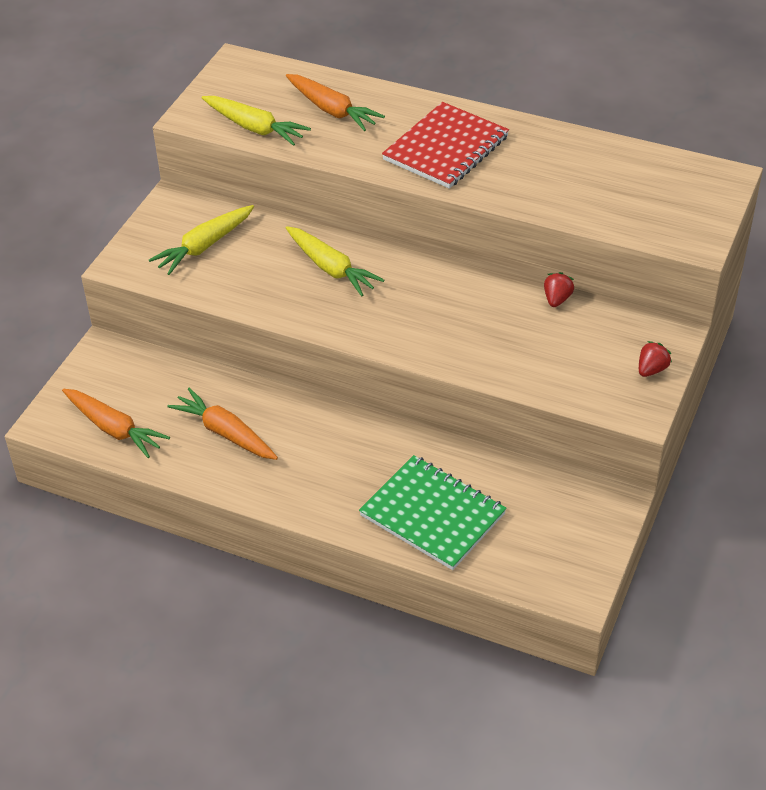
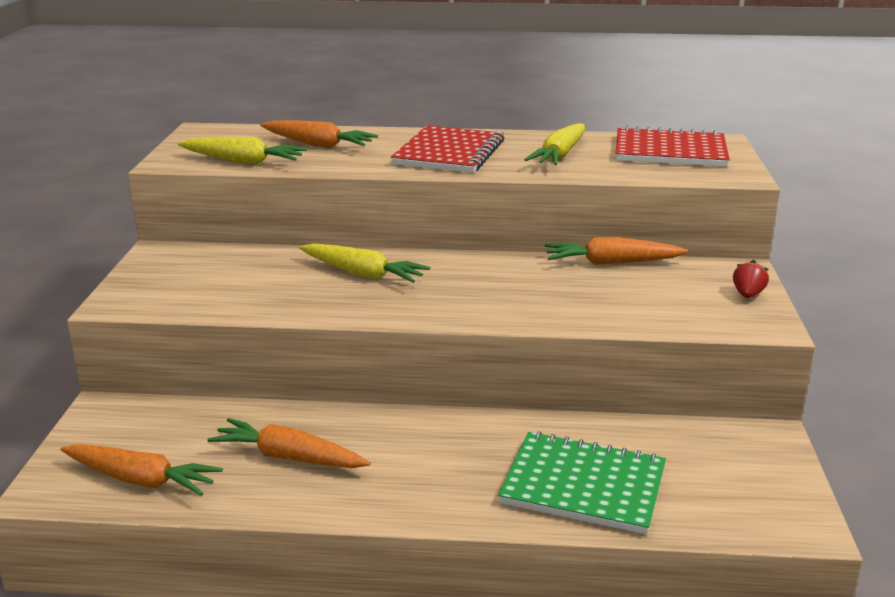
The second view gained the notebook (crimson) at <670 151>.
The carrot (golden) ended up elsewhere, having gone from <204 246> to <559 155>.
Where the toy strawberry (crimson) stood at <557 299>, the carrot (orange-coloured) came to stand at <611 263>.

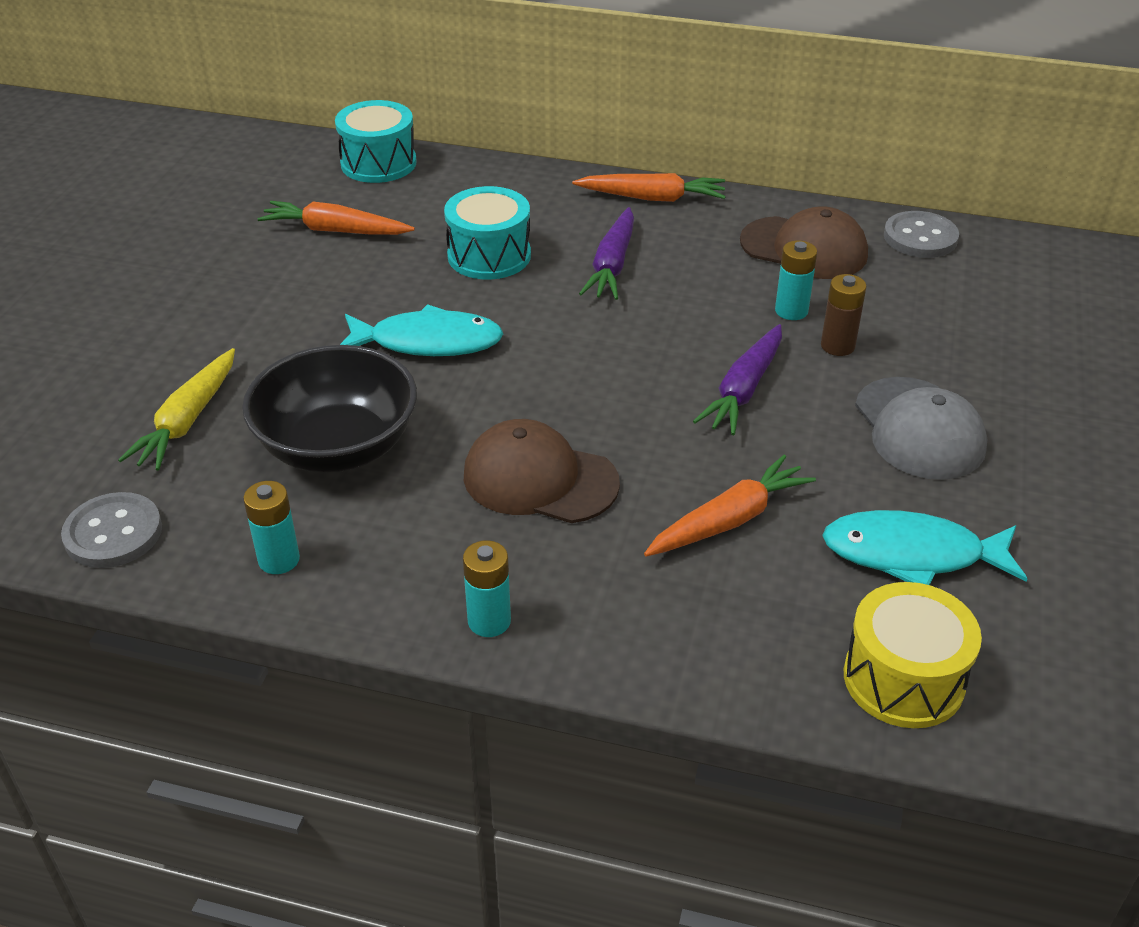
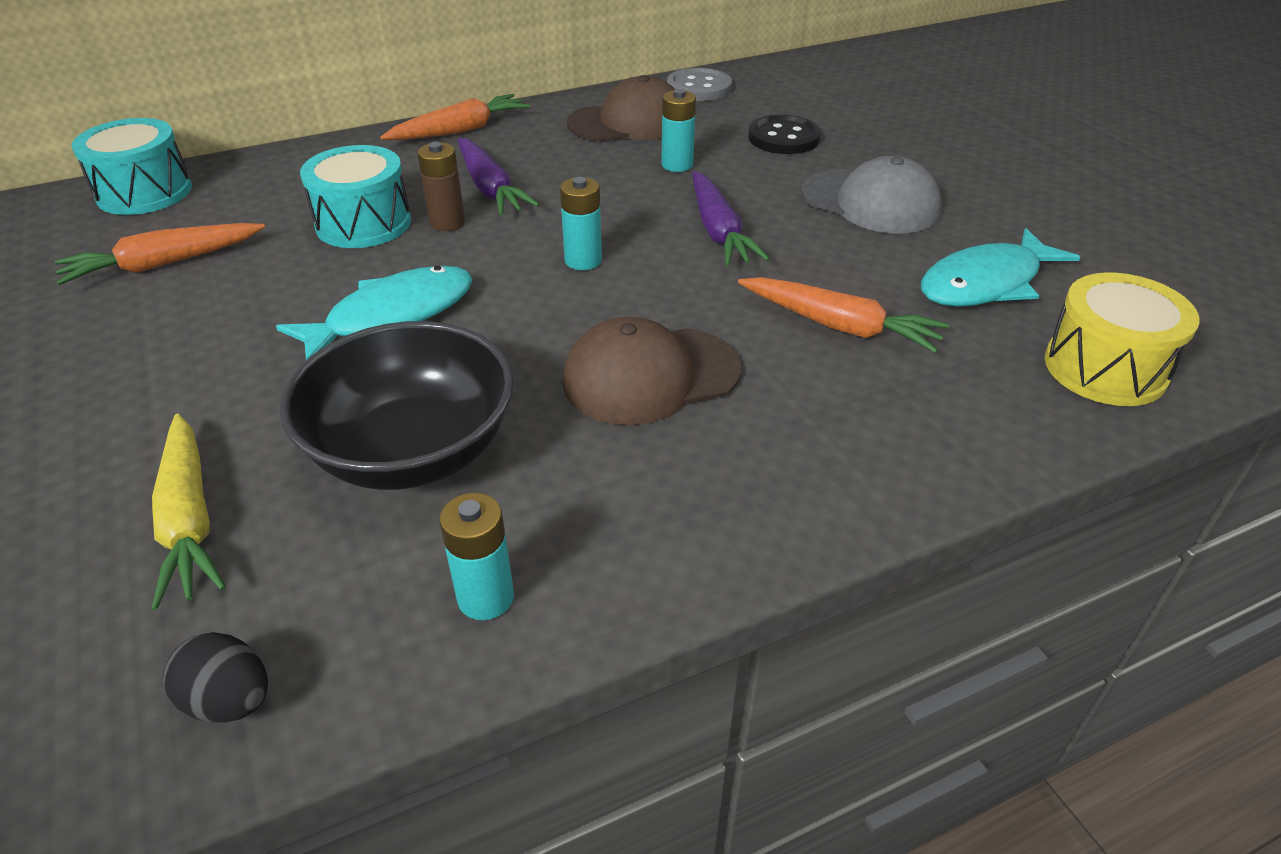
The second view gained the shirt button (black) at <783 138>.
The power cell (turquoise) ended up elsewhere, having gone from <489 621> to <583 260>.
The power cell (dark brown) ended up elsewhere, having gone from <837 346> to <447 223>.
Where the shirt button (ash-grey) stood at <113 533>, the toy egg (black) came to stand at <230 701>.
The carrot (orange-coloured) at <729 520> ended up facing another way, 105 degrees clockwise from before.

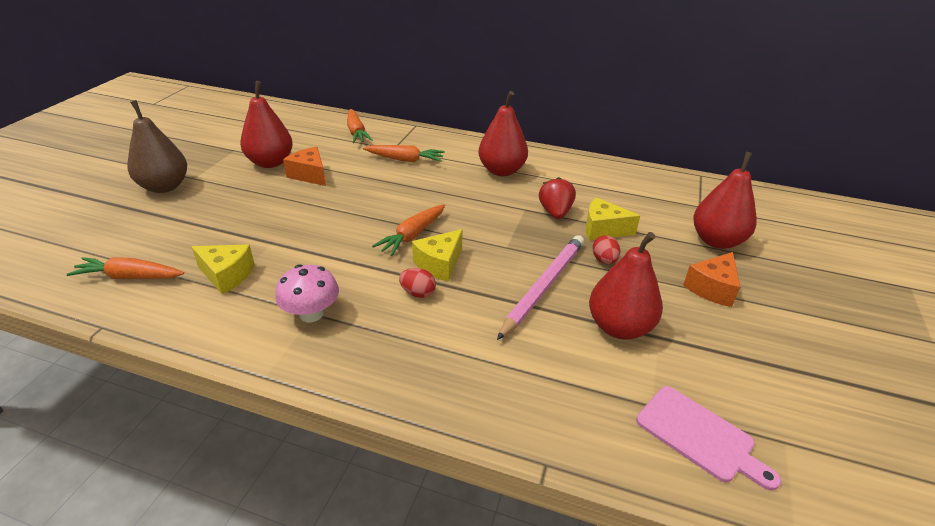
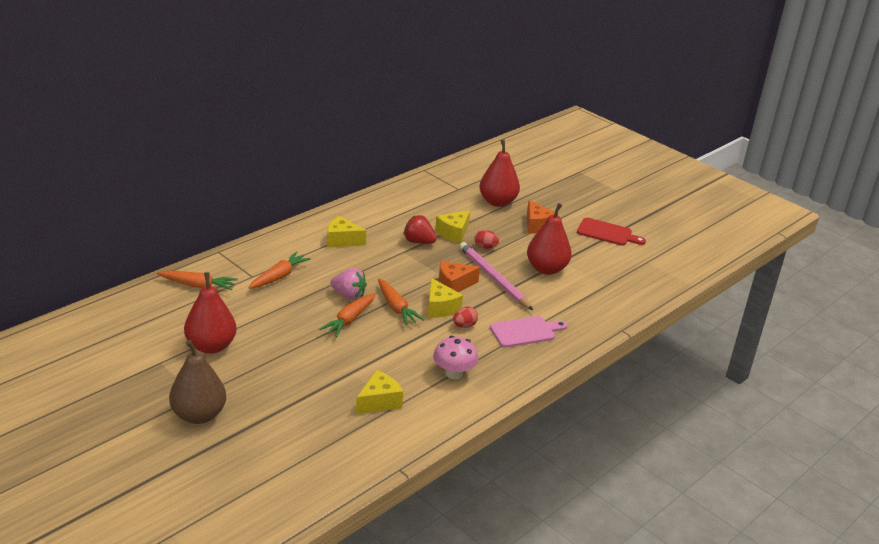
The second view gained the toy strawberry (rosy) at <349 295>.
The second view gained the chopping board (crimson) at <607 233>.
The carrot (orange-coloured) ended up elsewhere, having gone from <130 277> to <349 320>.
The cheese wedge (orange-coloured) ended up elsewhere, having gone from <309 175> to <454 285>.
The chopping board (rosy) ended up elsewhere, having gone from <699 436> to <525 332>.
Where the pear fruit (crimson) stood at <501 171>, the cheese wedge (golden) came to stand at <342 240>.

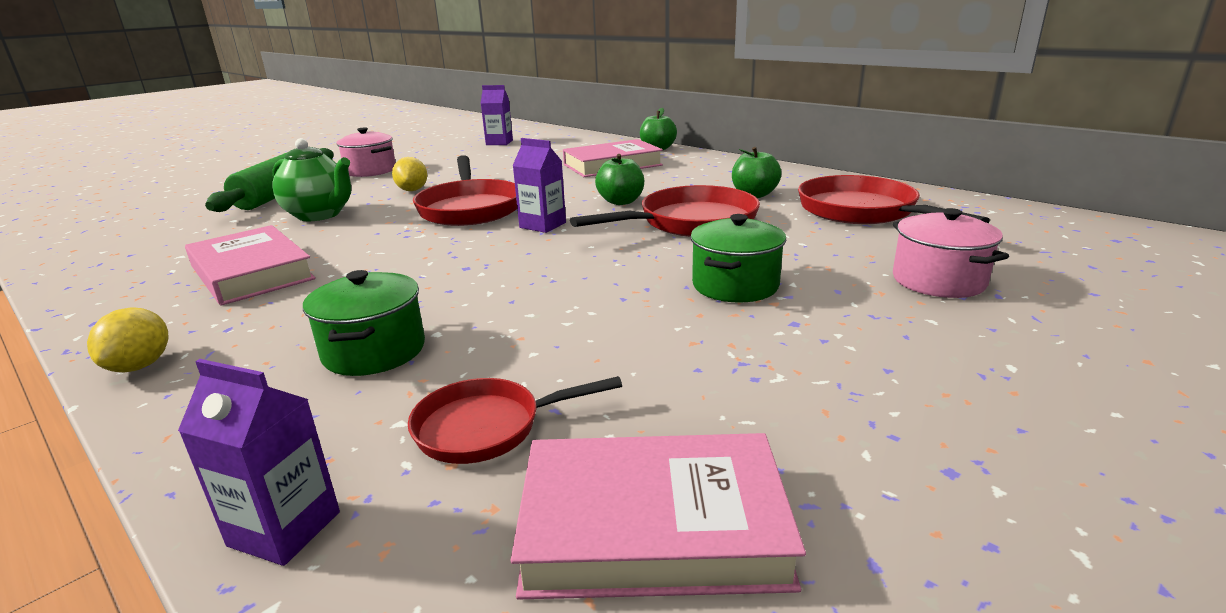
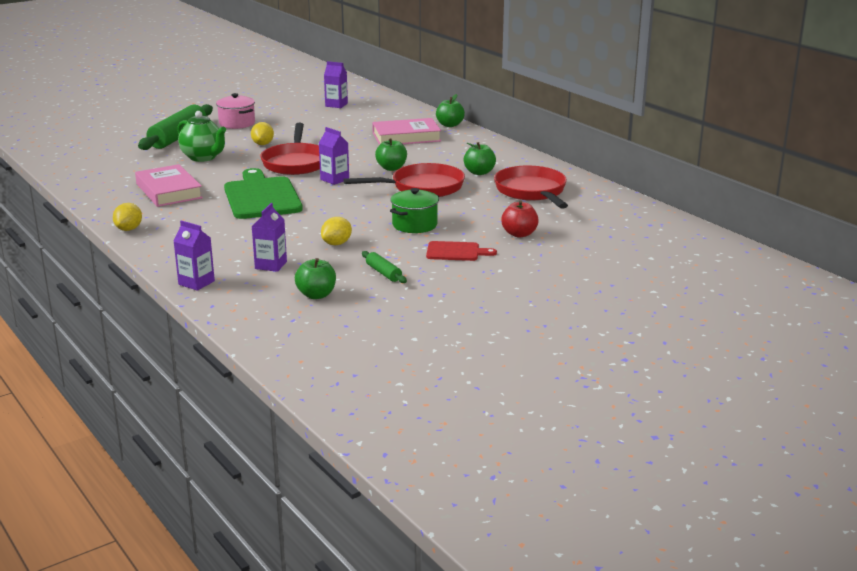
The second view lost the pot (emerald) at <374 351>.
The second view gained the chopping board (emerald) at <261 197>.
The second view gained the citrus fruit (golden) at <337 244>.
The second view gained the dough roller (emerald) at <383 273>.
The second view gained the chopping board (crimson) at <456 252>.
Where the frying pan (crimson) stood at <487 427>, the carton (violet) came to stand at <271 265>.
Where the hardback (rosy) stood at <653 526>, the apple fruit (emerald) came to stand at <316 295>.
Where the pot (rosy) stood at <938 281>, the apple fruit (crimson) came to stand at <519 234>.

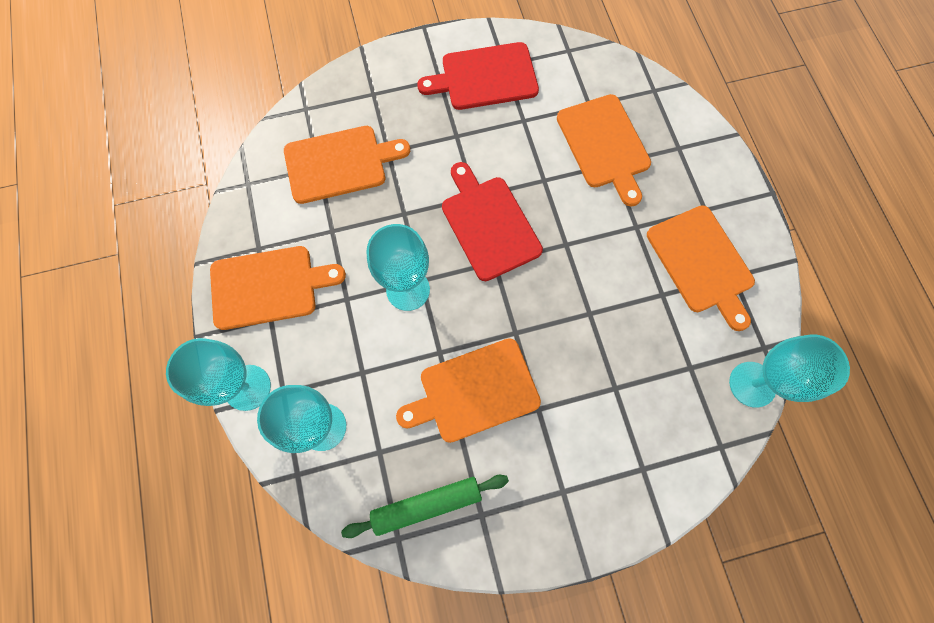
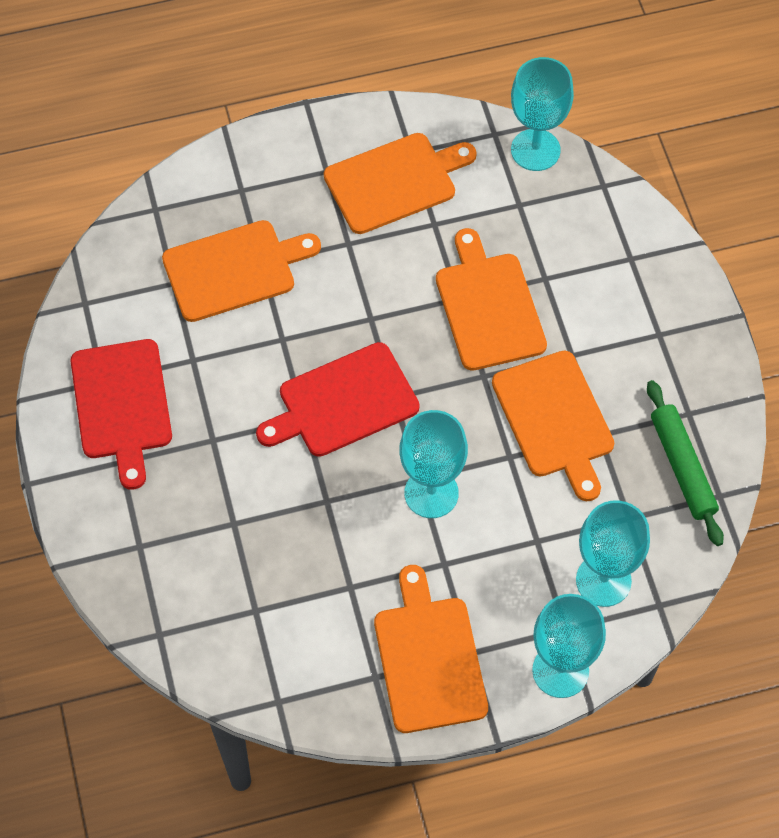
The chopping board (orange-coloured) ended up elsewhere, having gone from <340 164> to <488 306>.

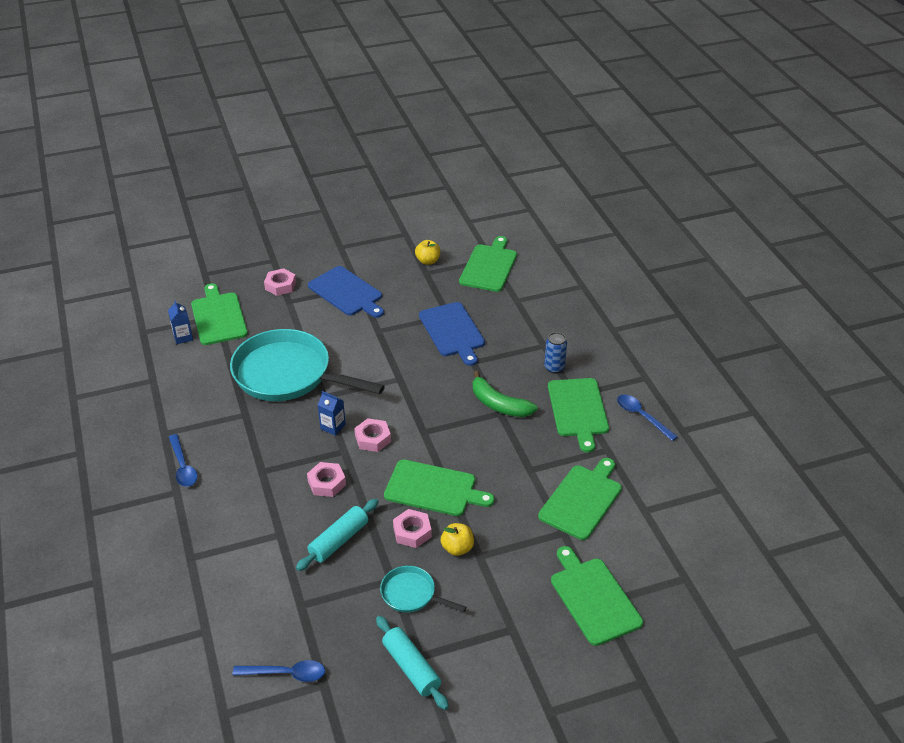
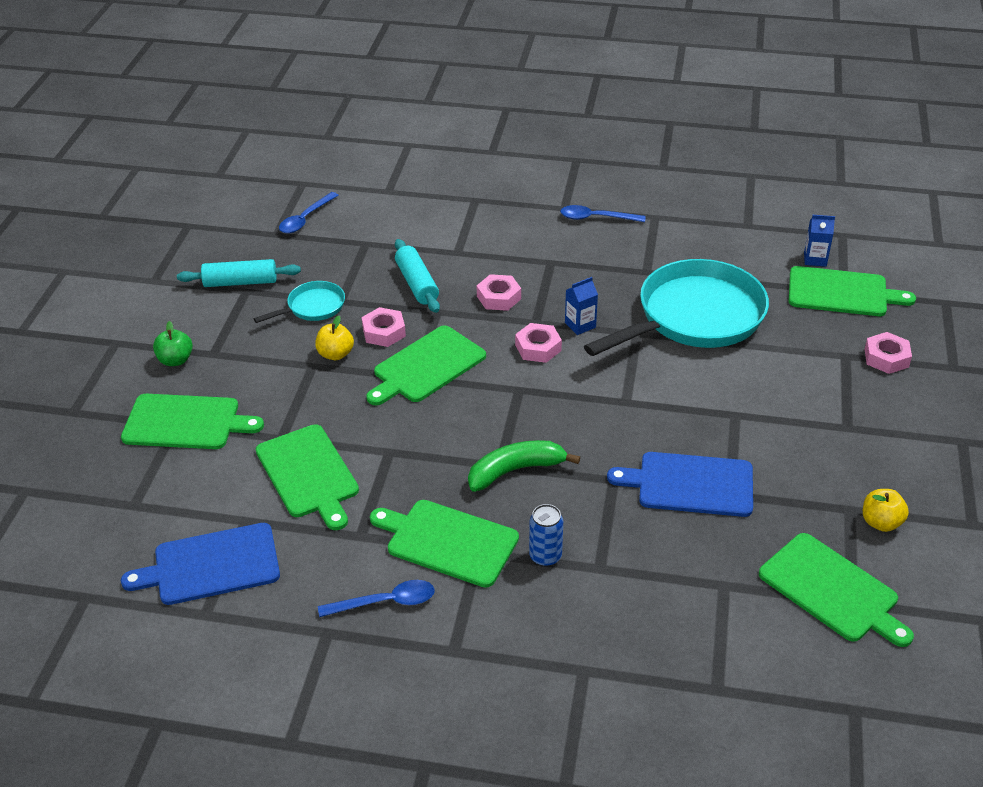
The second view gained the apple fruit (emerald) at <175 360>.
The chopping board (cobalt) ended up elsewhere, having gone from <347 292> to <211 565>.

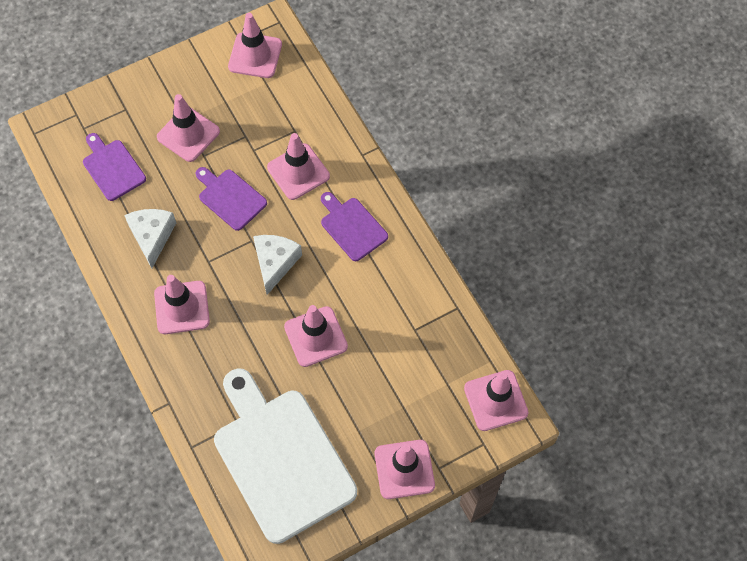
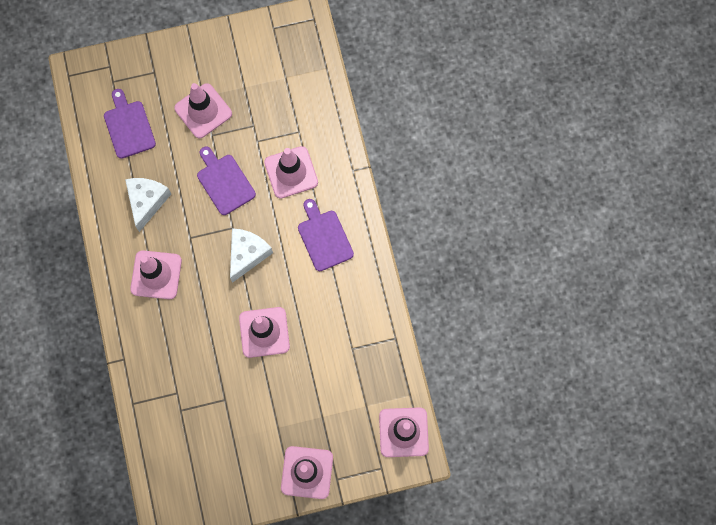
The second view lost the chopping board (snow-white) at <280 459>.
The second view lost the safety cone (rosy) at <255 55>.

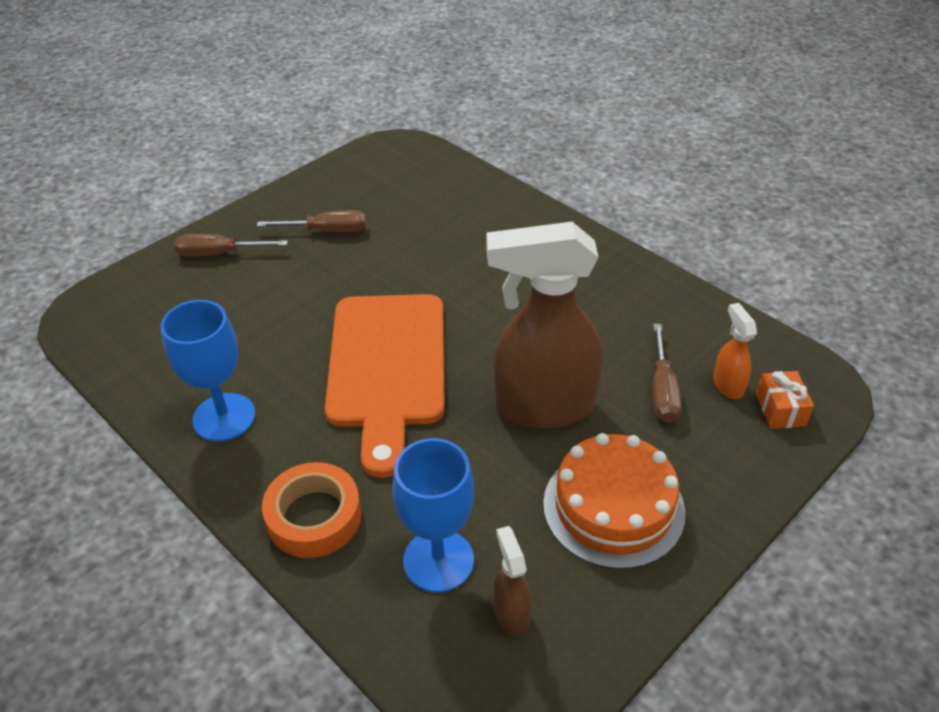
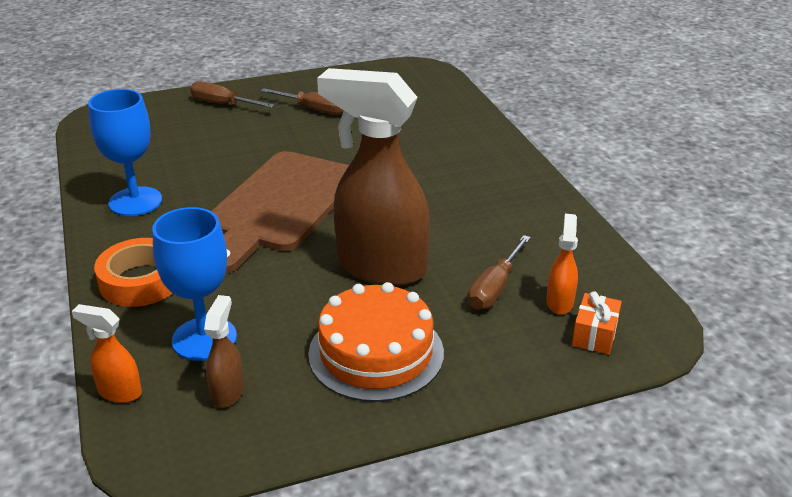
The second view gained the spray cleaner (orange-coloured) at <119 392>.
What was the chopping board (orange-coloured) at <387 367> turned into the chopping board (dark brown) at <280 206>.

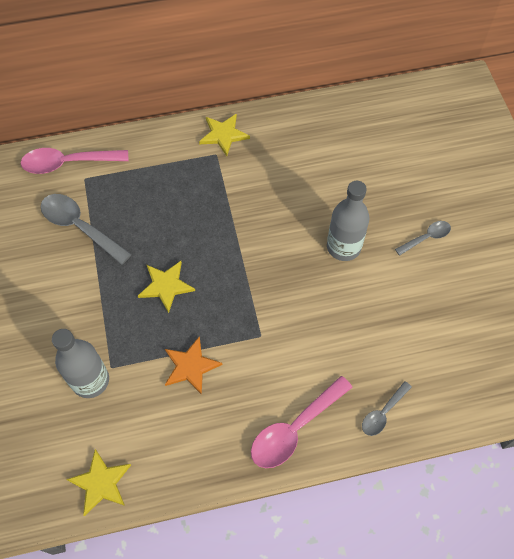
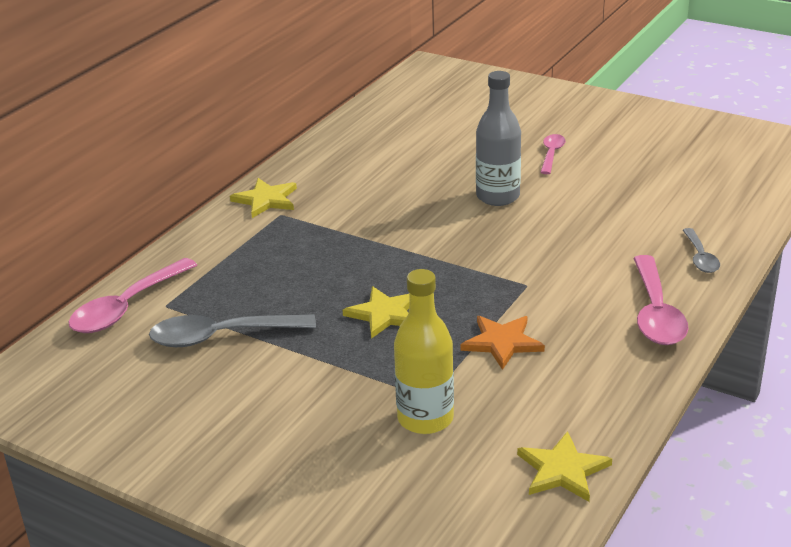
What was the bottle (ash-grey) at <90 380> turned into the bottle (golden) at <425 418>.
What was the spoon (ash-grey) at <426 238> turned into the spoon (rosy) at <551 154>.

